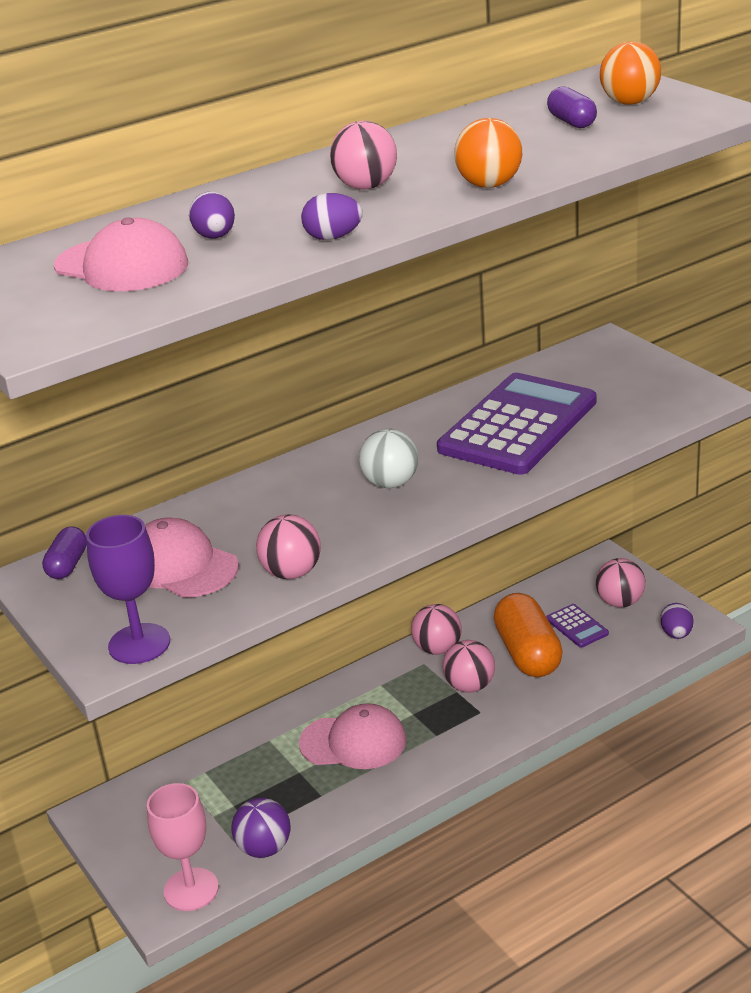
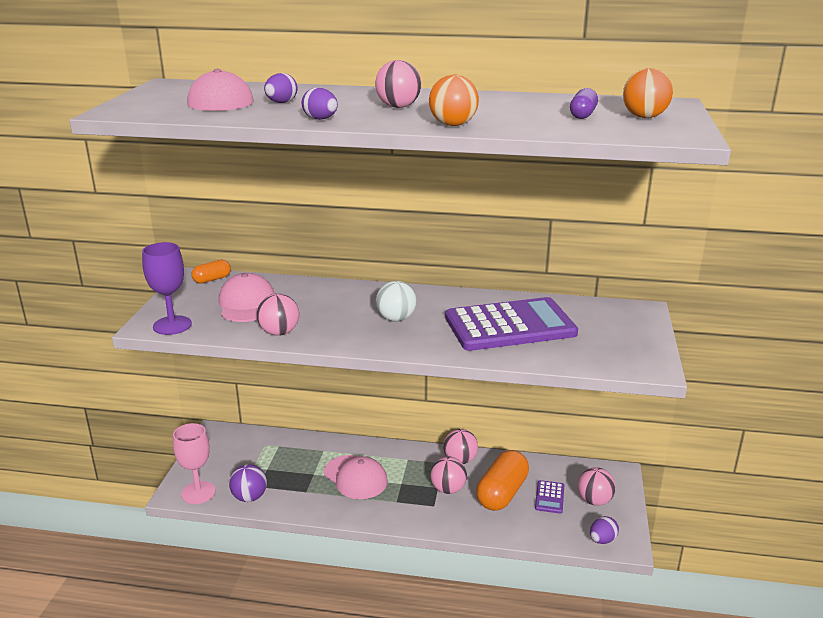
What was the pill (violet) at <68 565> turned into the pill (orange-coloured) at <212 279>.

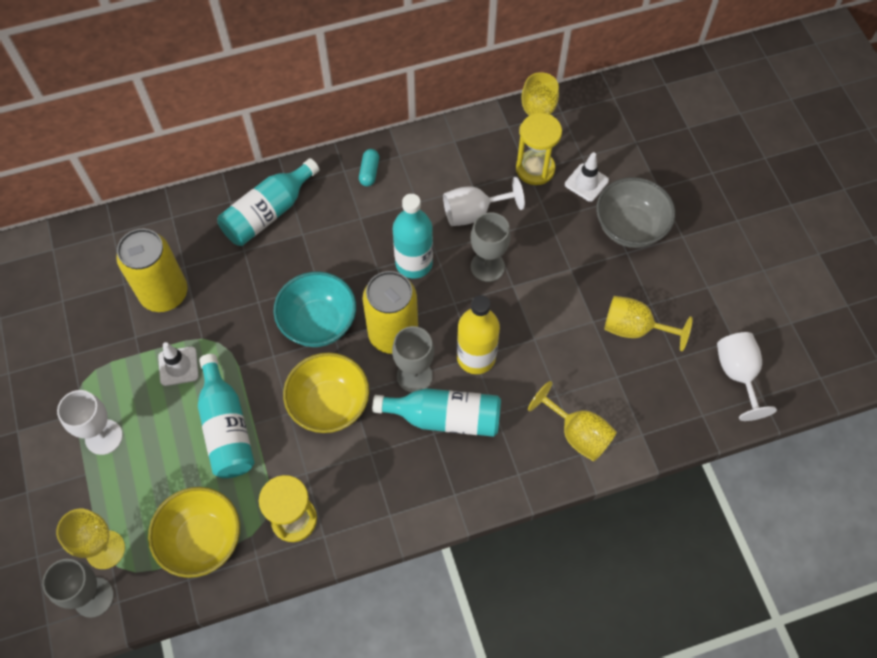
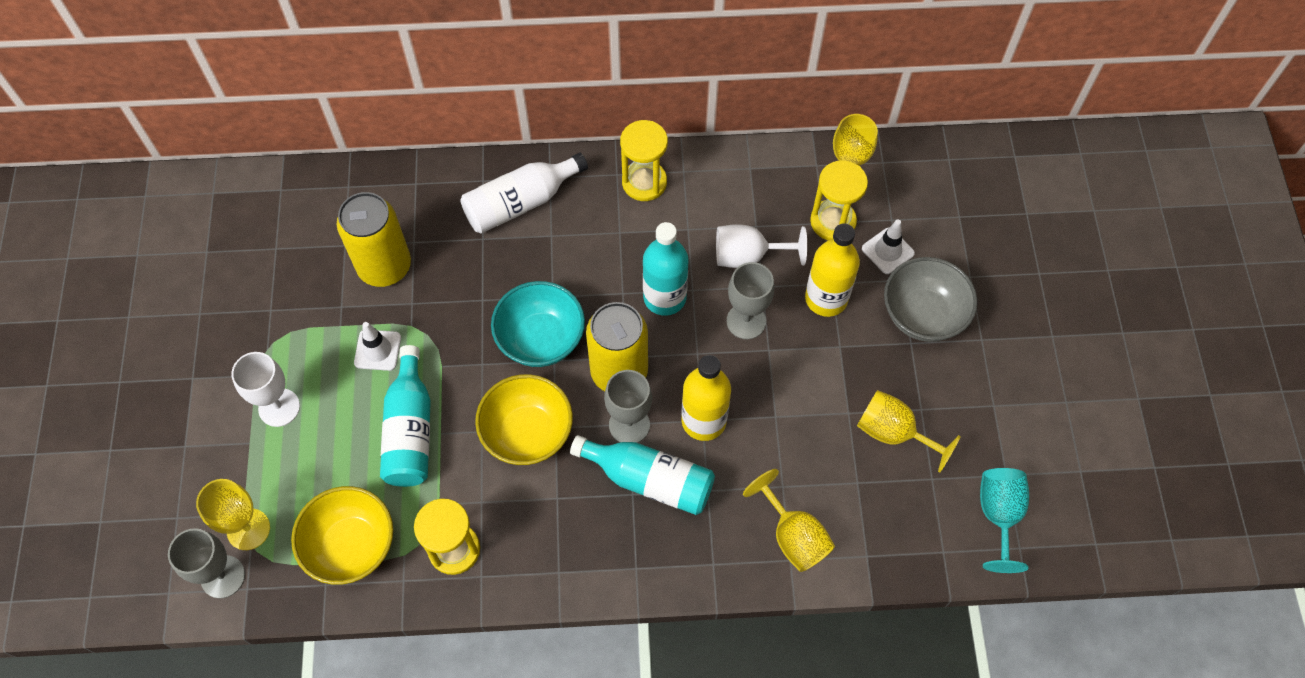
The second view gained the bottle (golden) at <826 298>.
Where the pill (turquoise) stood at <369 172>, the hourglass (golden) came to stand at <644 182>.
What was the bottle (turquoise) at <268 213> turned into the bottle (snow-white) at <520 203>.
What was the goblet (snow-white) at <738 374> turned into the goblet (turquoise) at <998 515>.

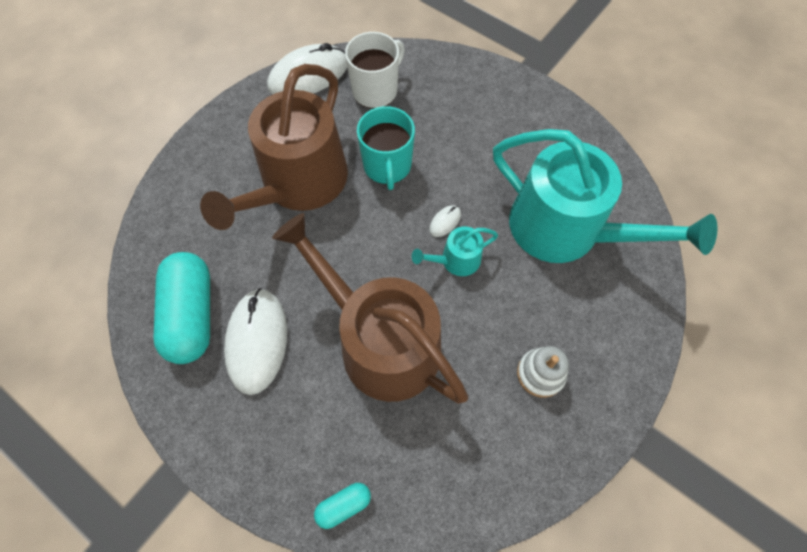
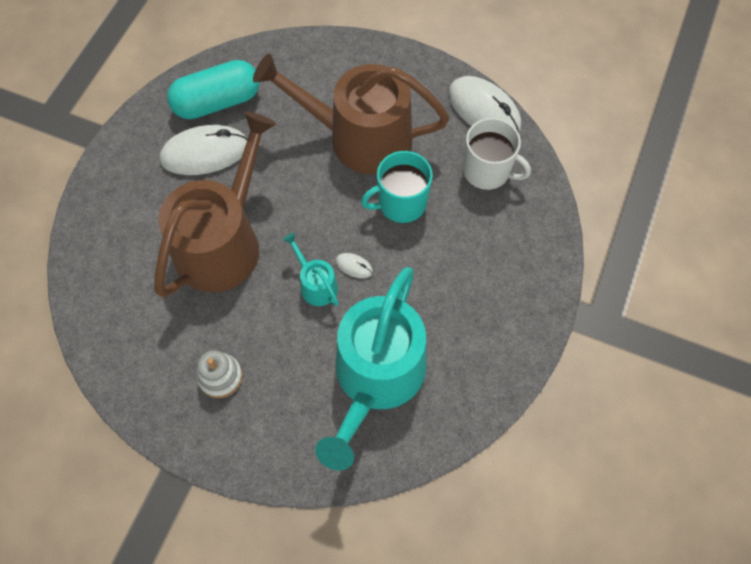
The second view lost the pill (turquoise) at <344 505>.

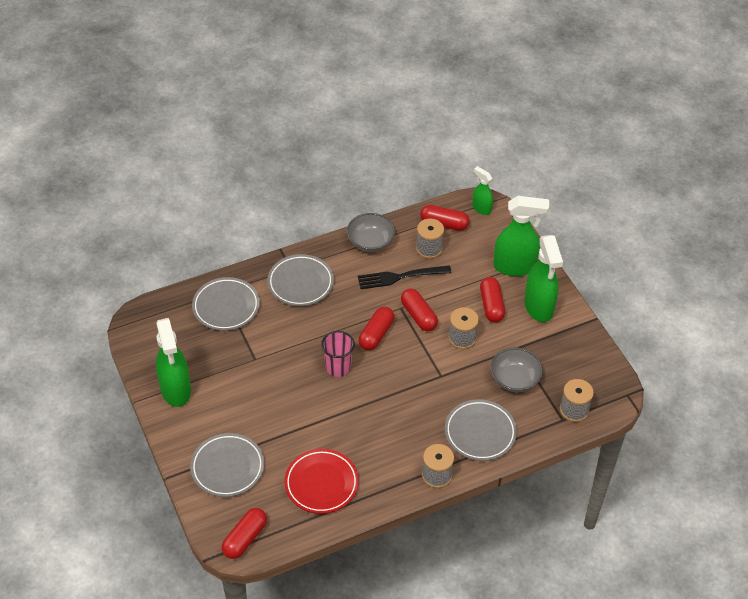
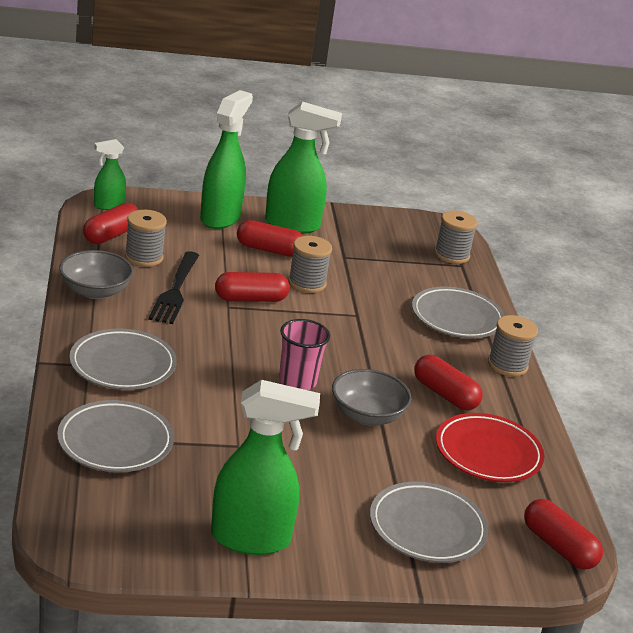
The pill (crimson) ended up elsewhere, having gone from <376 334> to <445 394>.
The bowl (ash-grey) ended up elsewhere, having gone from <514 379> to <367 415>.

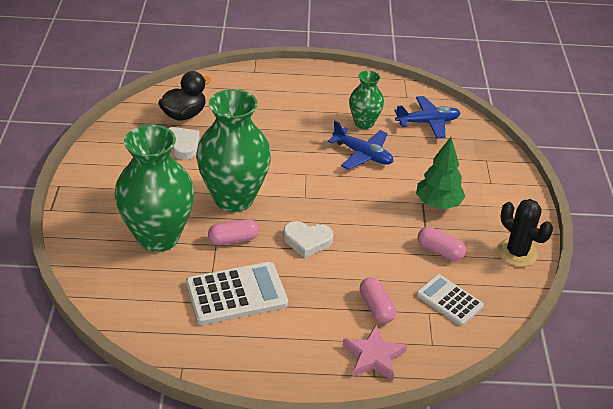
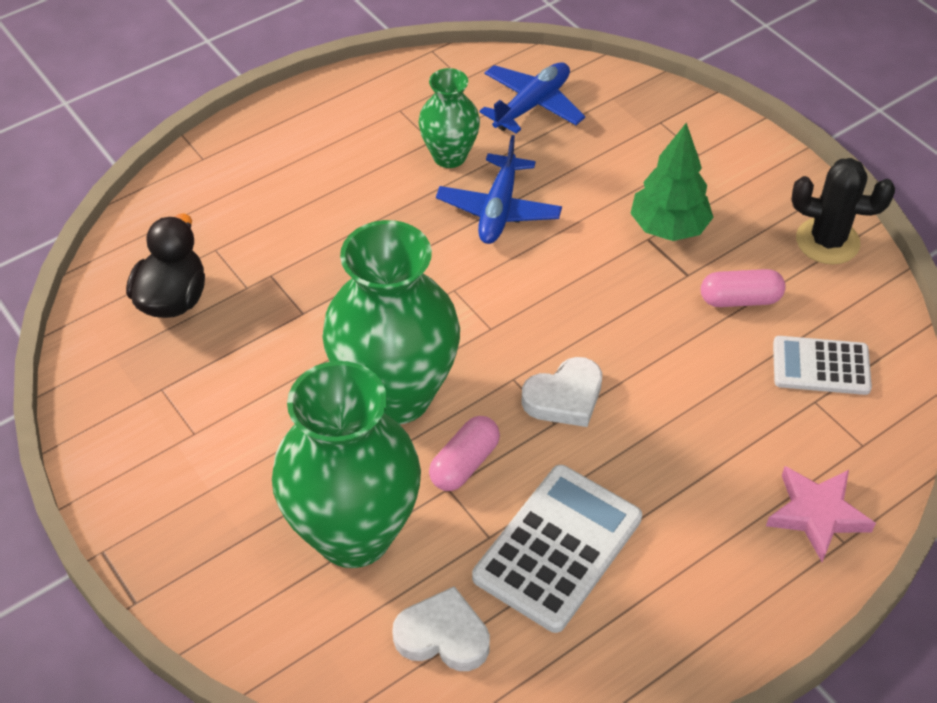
The second view lost the pill (rosy) at <376 307>.
The heart (snow-white) ended up elsewhere, having gone from <181 145> to <443 635>.
The toy plane (cobalt) at <362 154> ended up facing another way, 105 degrees clockwise from before.

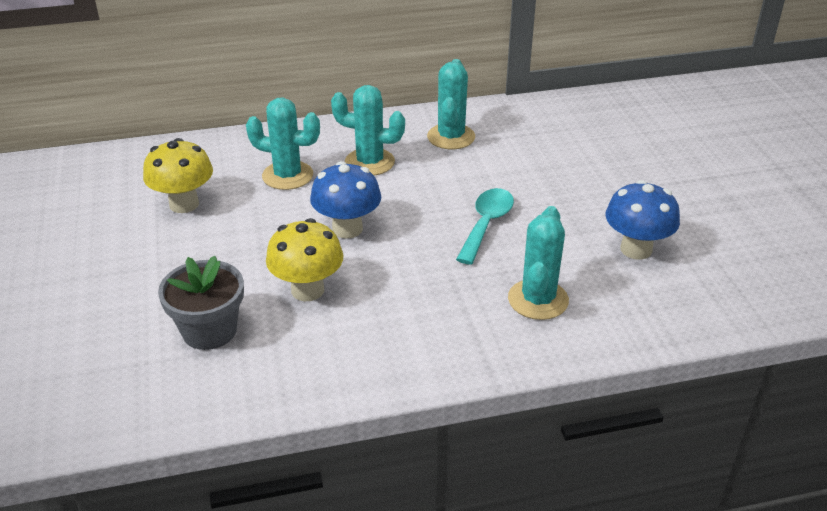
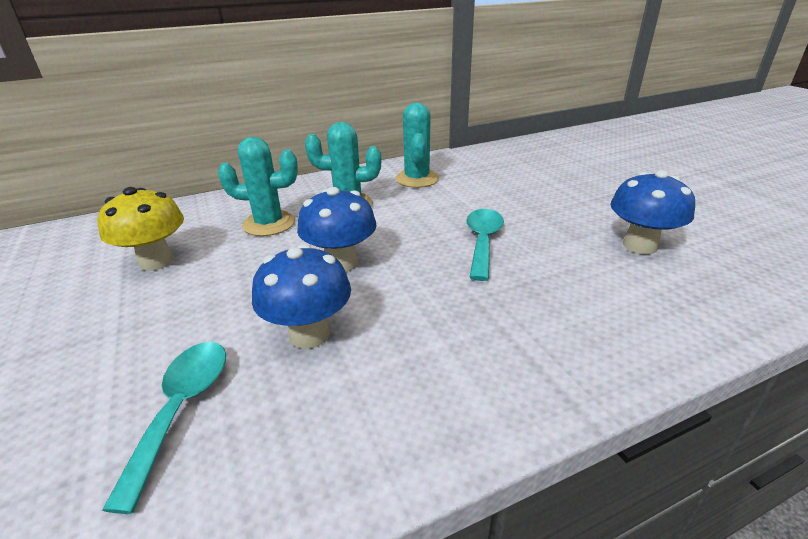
The second view lost the saguaro cactus (turquoise) at <538 300>.
Where the plant pot (ash-grey) stood at <209 330>, the spoon (turquoise) came to stand at <182 408>.
What was the toadstool (golden) at <307 290> turned into the toadstool (cobalt) at <309 334>.

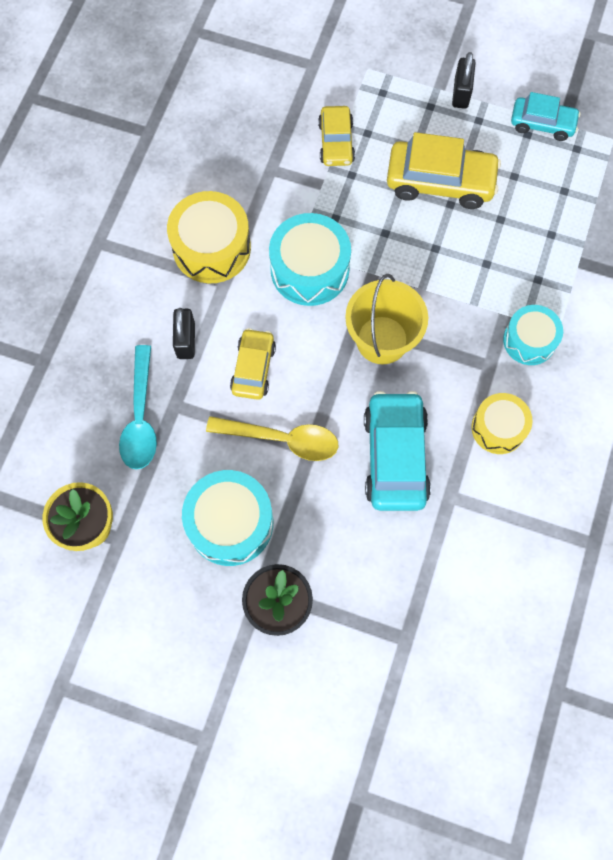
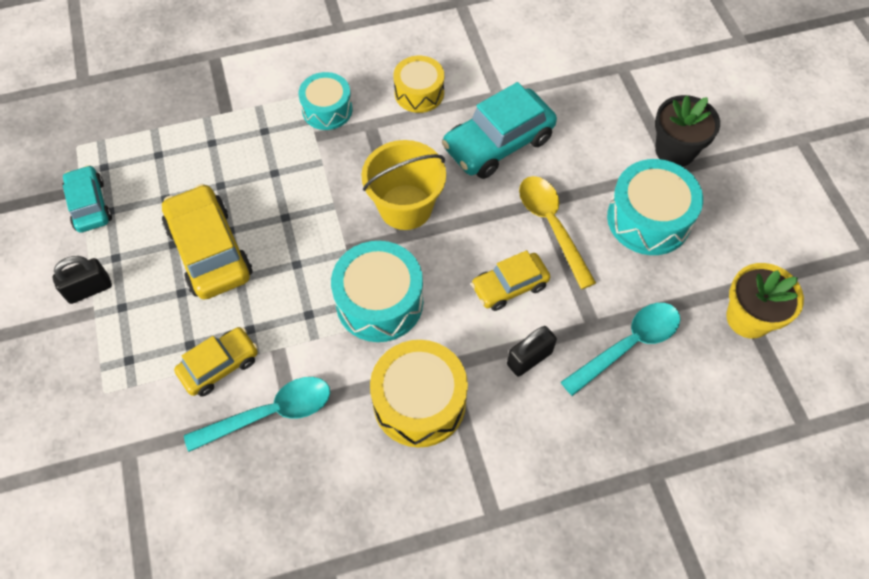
The second view gained the spoon (turquoise) at <270 413>.

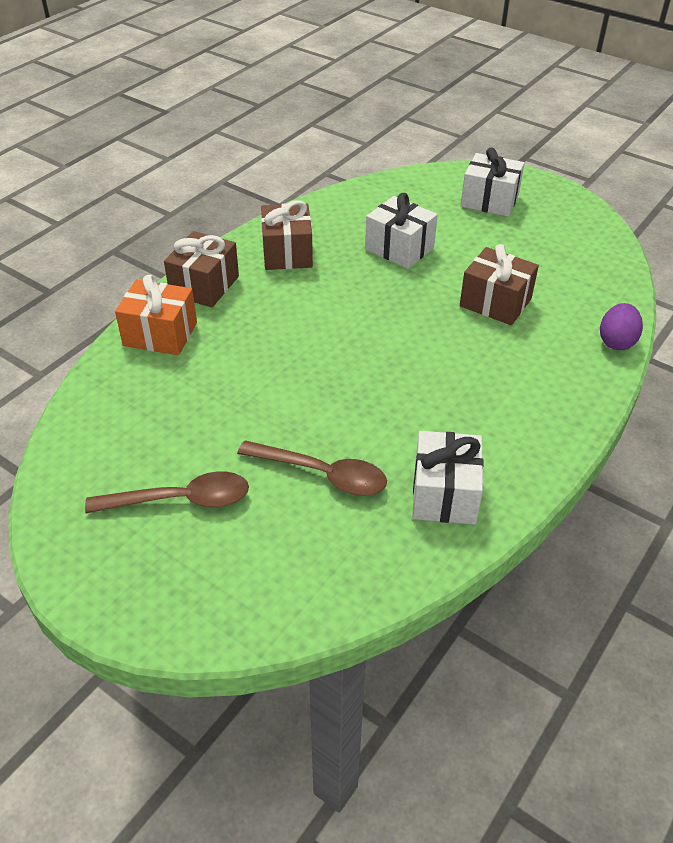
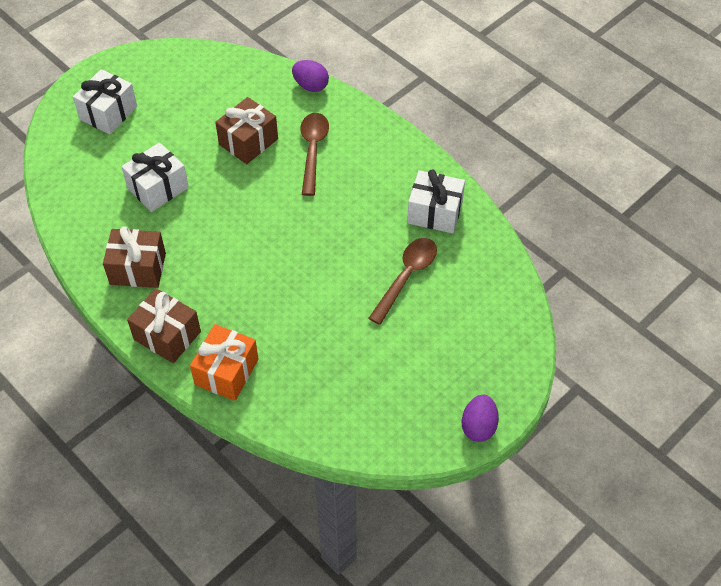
The second view gained the toy egg (violet) at <478 426>.
The spoon (dark brown) ended up elsewhere, having gone from <180 500> to <313 150>.

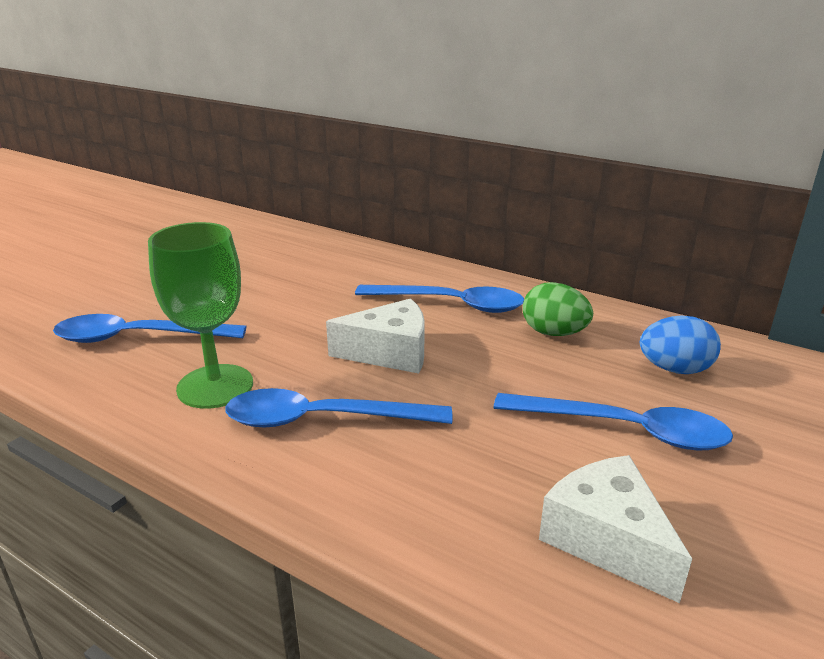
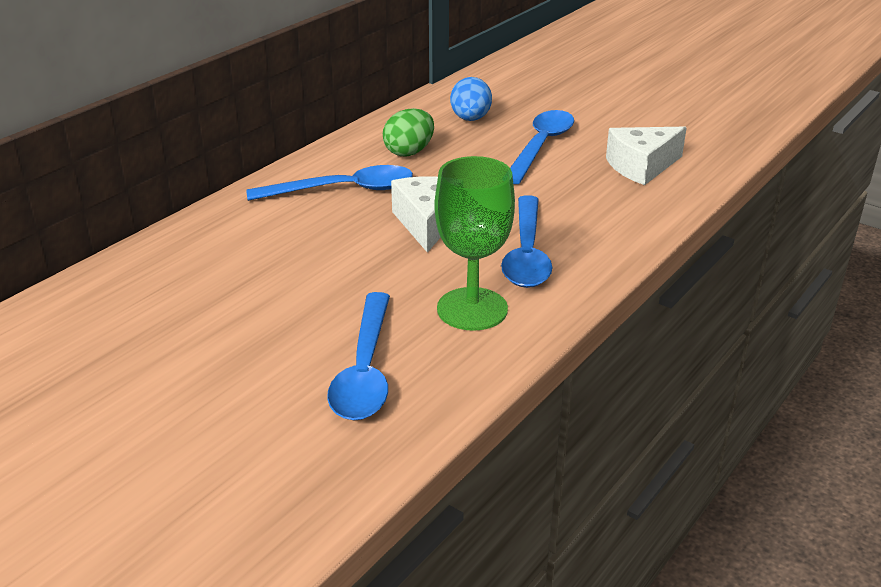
The spoon (cobalt) at <450 304> ended up facing another way, 60 degrees clockwise from before.

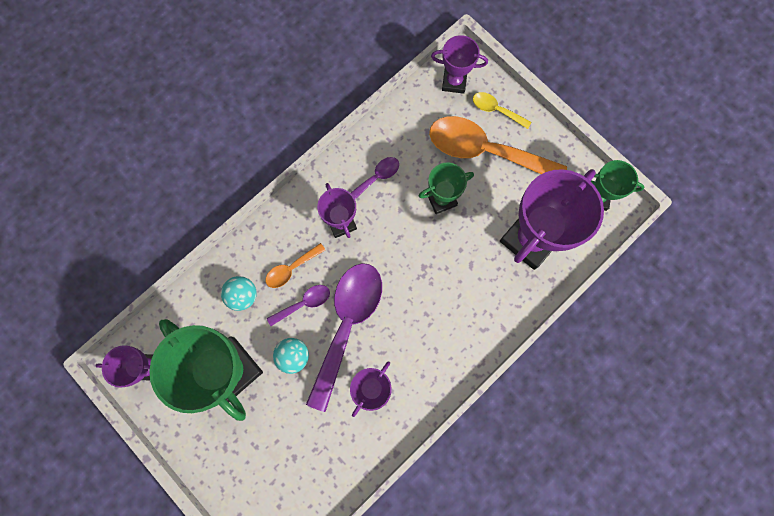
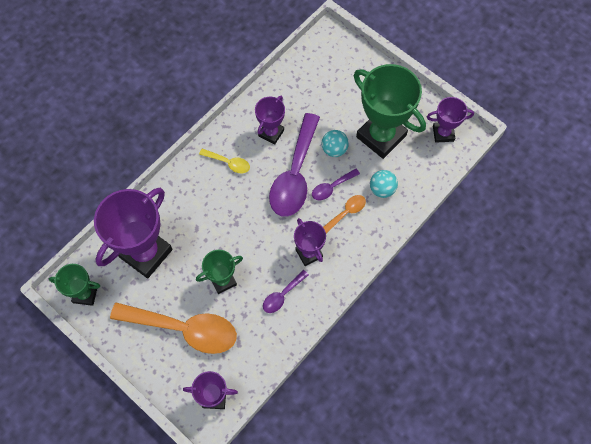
The spoon (golden) ended up elsewhere, having gone from <496 110> to <228 163>.

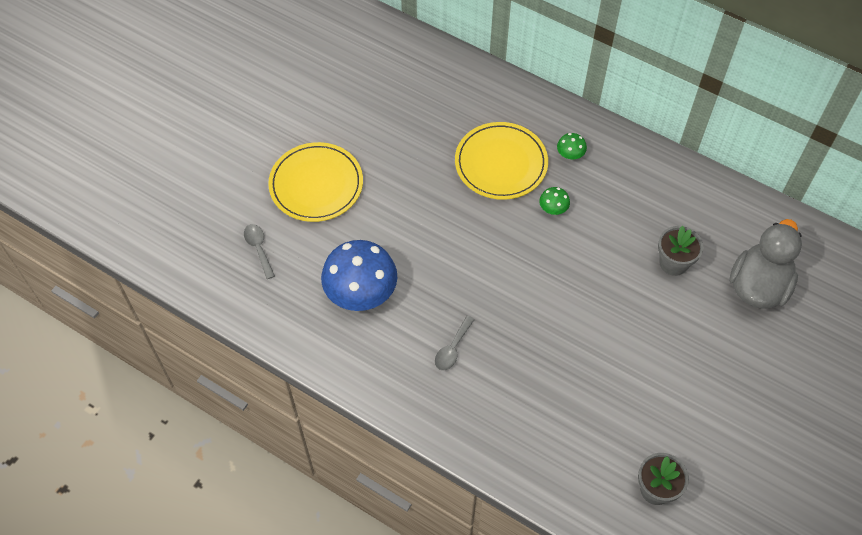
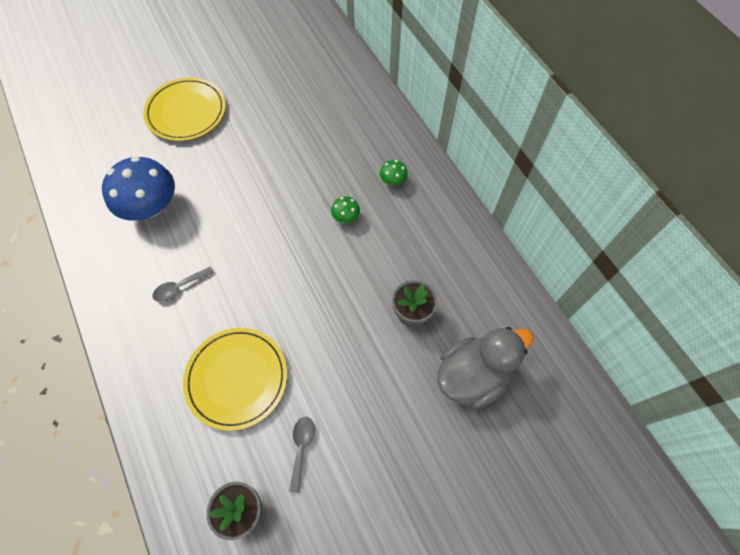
The spoon (ash-grey) ended up elsewhere, having gone from <259 249> to <301 448>.
The dinner plate (golden) ended up elsewhere, having gone from <501 163> to <237 378>.

